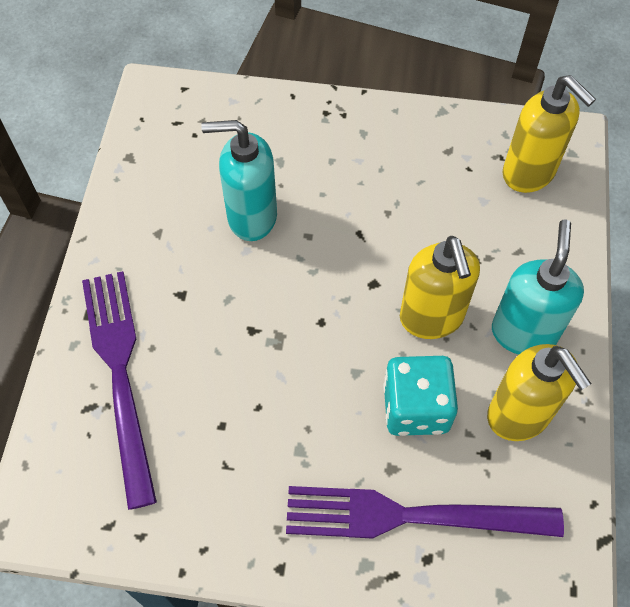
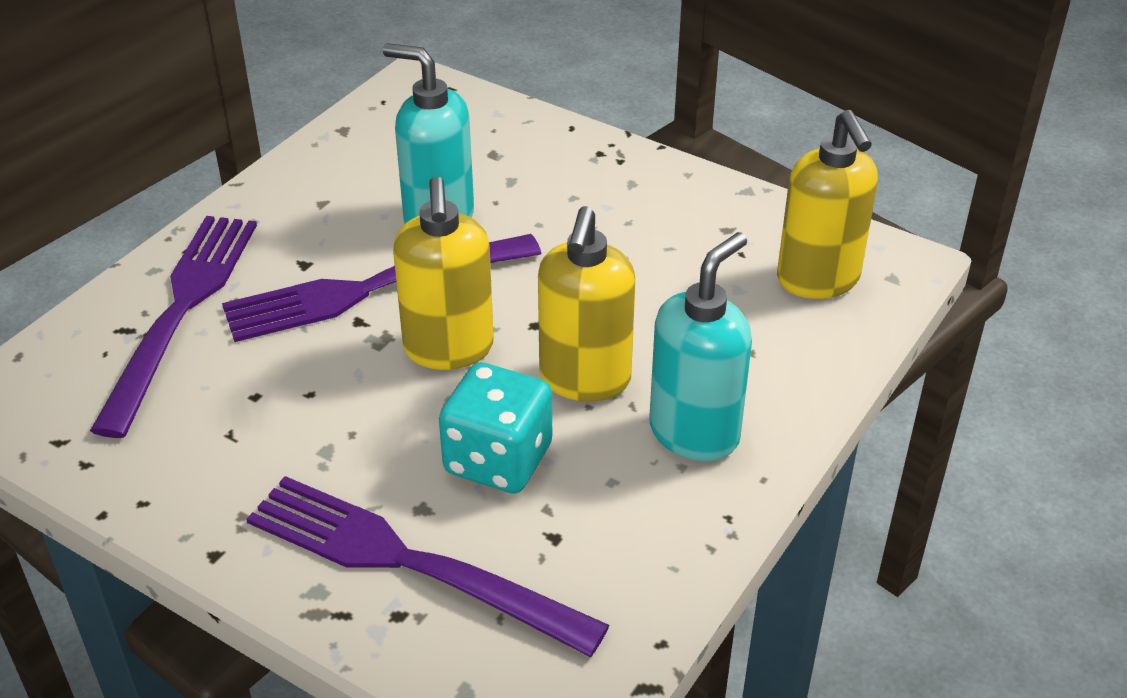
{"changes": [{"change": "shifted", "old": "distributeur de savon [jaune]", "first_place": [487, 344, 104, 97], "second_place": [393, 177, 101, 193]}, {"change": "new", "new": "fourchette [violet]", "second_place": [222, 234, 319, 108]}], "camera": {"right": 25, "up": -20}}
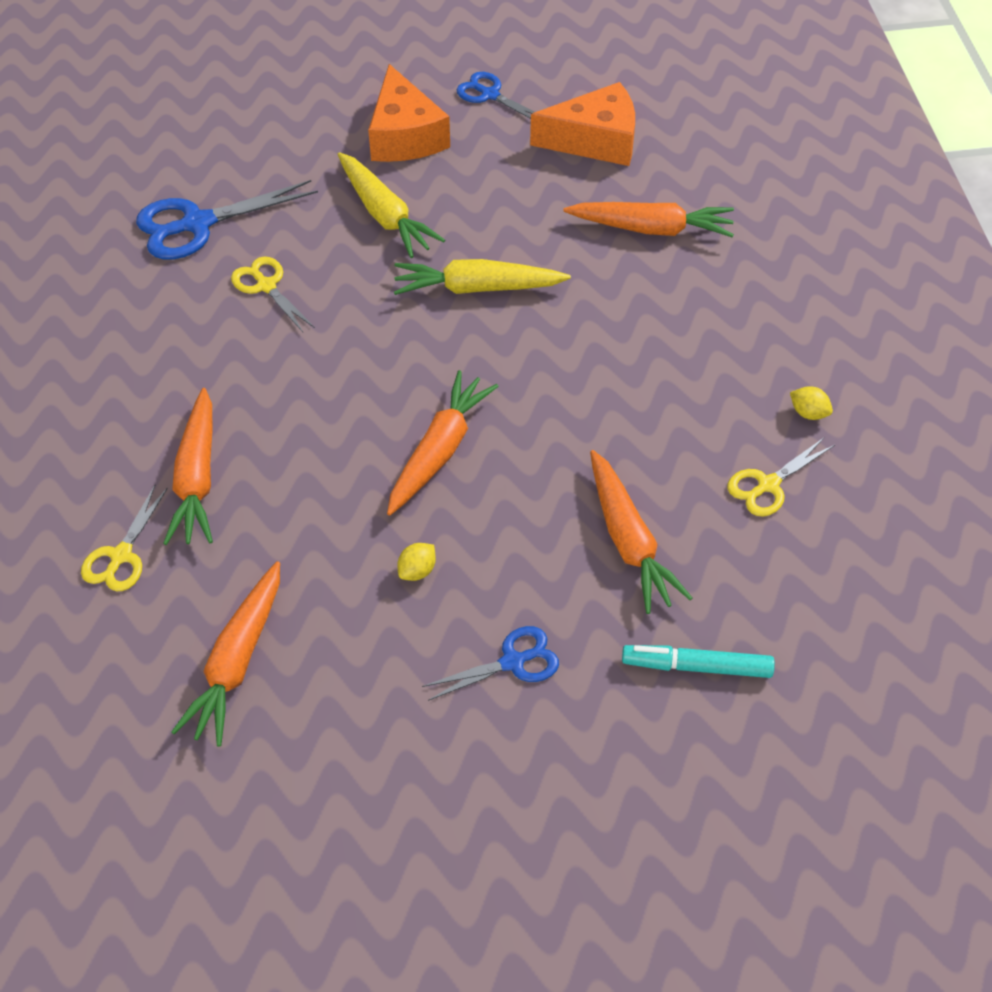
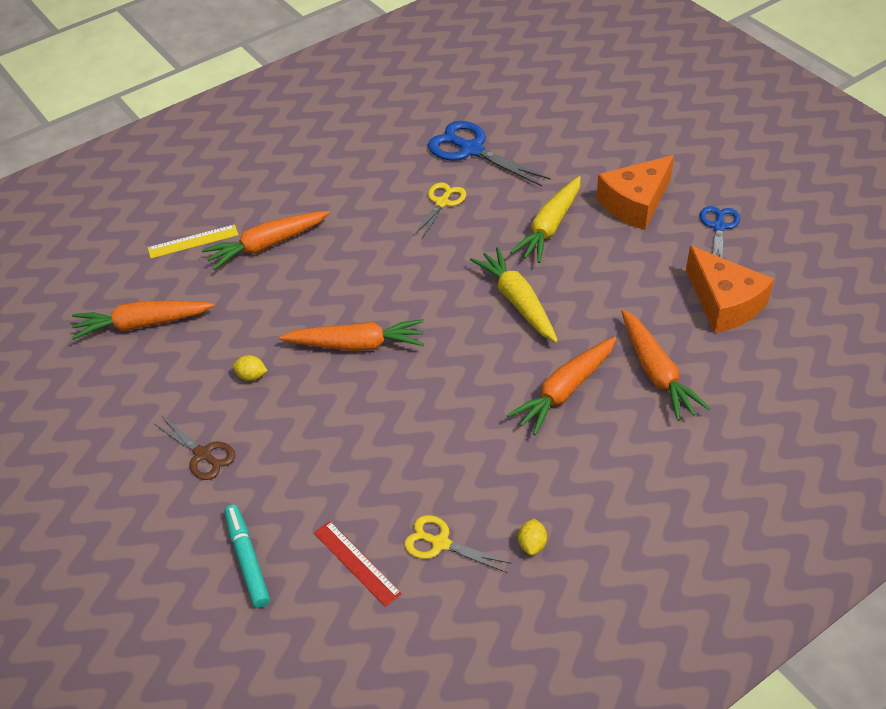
{"changes": [{"change": "swapped", "old": "ciseaux [jaune]", "new": "règle [jaune]", "first_place": [81, 485, 87, 106], "second_place": [148, 224, 90, 35]}, {"change": "repainted", "old": "ciseaux [bleu]", "new": "ciseaux [marron]", "first_place": [422, 626, 137, 75], "second_place": [153, 415, 82, 65]}, {"change": "shifted", "old": "carotte [orange]", "first_place": [590, 450, 102, 164], "second_place": [507, 337, 110, 98]}, {"change": "new", "new": "règle [rouge]", "second_place": [314, 521, 88, 86]}], "camera": {"right": 65, "up": -5}}
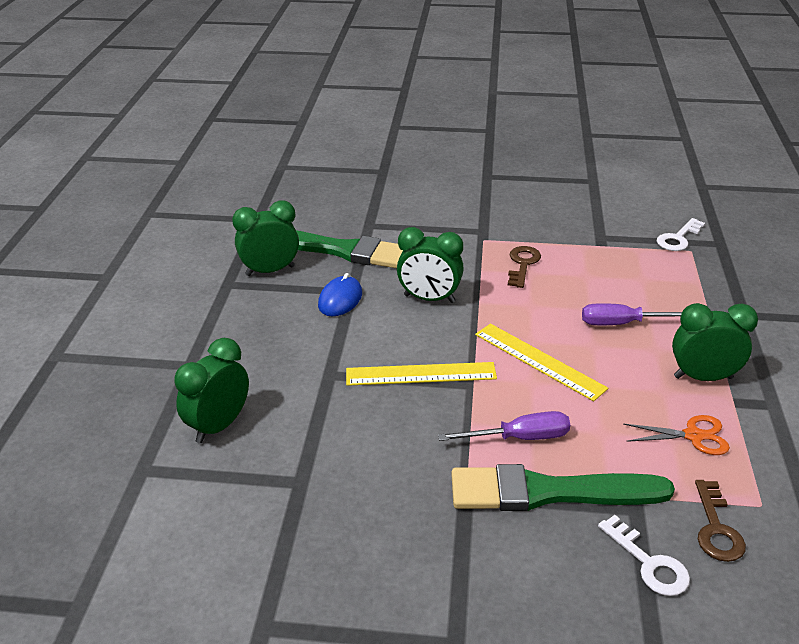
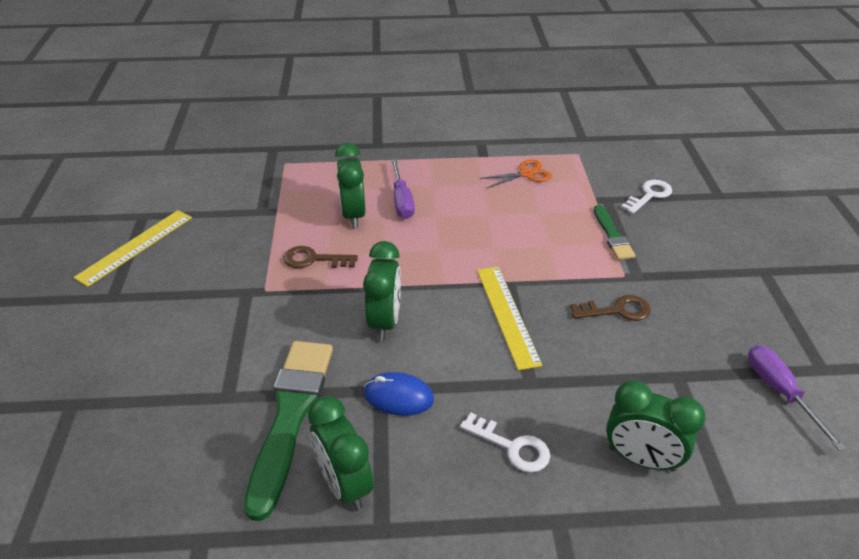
{"changes": [{"change": "shifted", "old": "tournevis [violet]", "first_place": [438, 411, 132, 30], "second_place": [748, 345, 98, 106]}, {"change": "scaled", "old": "pinceau [vert]", "first_place": [451, 464, 224, 47], "second_place": [594, 205, 42, 55], "factor": 0.53}, {"change": "shifted", "old": "règle [jaune]", "first_place": [475, 324, 133, 77], "second_place": [73, 210, 119, 77]}, {"change": "rotated", "old": "ciseaux [orange]", "first_place": [623, 415, 107, 40], "second_place": [480, 159, 72, 29], "degrees": 75}, {"change": "shifted", "old": "clé [blanc]", "first_place": [657, 218, 48, 33], "second_place": [460, 413, 90, 60]}, {"change": "shifted", "old": "réveil [vert]", "first_place": [672, 303, 86, 78], "second_place": [335, 143, 31, 85]}, {"change": "shifted", "old": "clé [marron]", "first_place": [695, 480, 51, 82], "second_place": [570, 295, 81, 26]}], "camera": {"right": -100, "up": 5}}
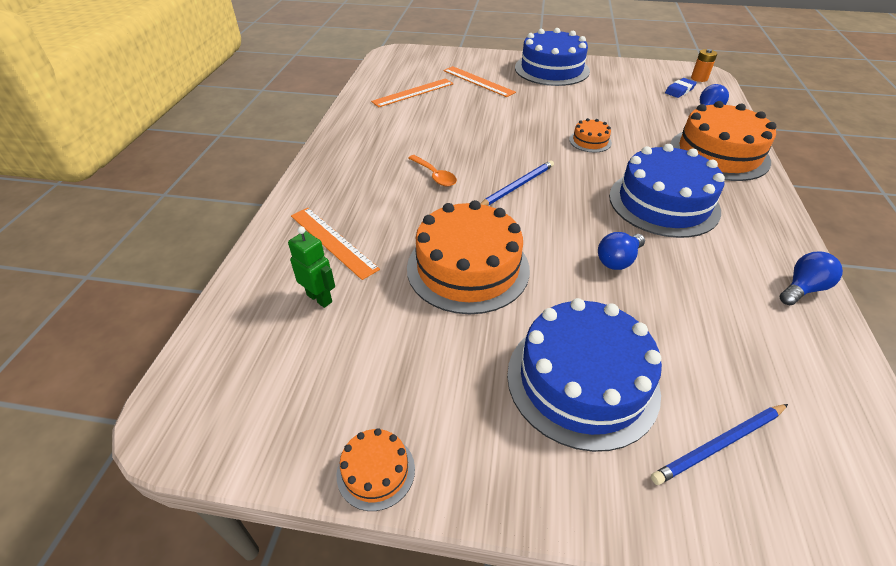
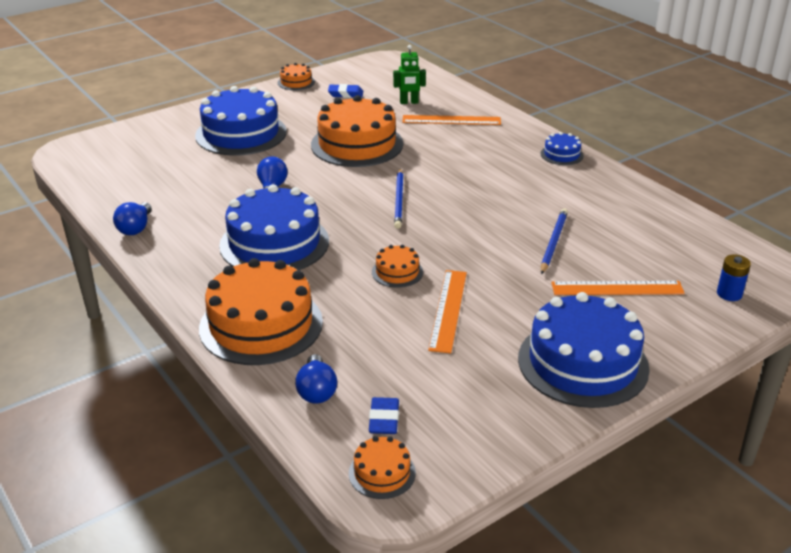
{"changes": [{"change": "shifted", "old": "règle [orange]", "first_place": [371, 78, 82, 29], "second_place": [428, 270, 39, 83]}, {"change": "gone", "old": "cuillère [orange]", "first_place": [408, 155, 49, 31]}, {"change": "shifted", "old": "crayon [bleu]", "first_place": [651, 404, 137, 81], "second_place": [541, 209, 27, 65]}, {"change": "swapped", "old": "pile [orange]", "new": "gâteau [orange]", "first_place": [691, 49, 26, 33], "second_place": [349, 436, 67, 63]}, {"change": "new", "new": "gomme [bleu]", "second_place": [328, 84, 35, 14]}, {"change": "new", "new": "gâteau [bleu]", "second_place": [541, 132, 43, 33]}, {"change": "new", "new": "pile [bleu]", "second_place": [717, 254, 34, 47]}], "camera": {"right": 135, "up": -10}}
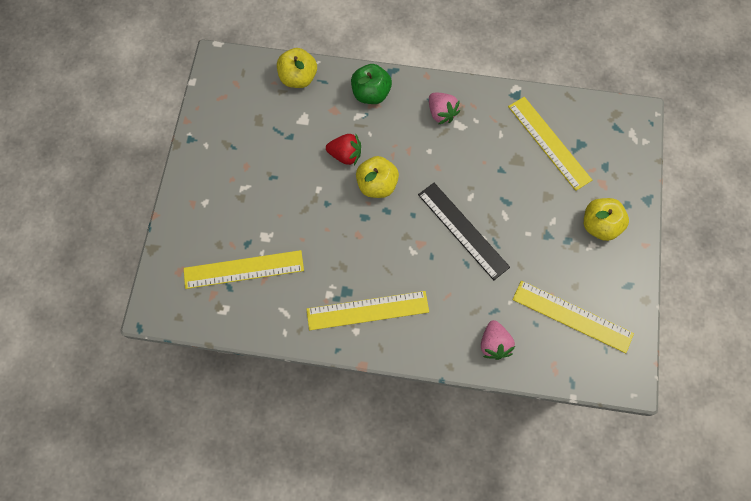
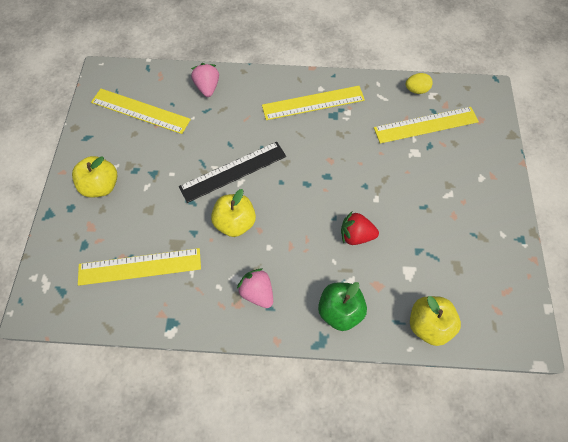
{"changes": [{"change": "shifted", "old": "pomme [jaune]", "first_place": [356, 156, 43, 42], "second_place": [211, 189, 45, 48]}, {"change": "rotated", "old": "règle [noir]", "first_place": [418, 183, 92, 97], "second_place": [179, 142, 107, 61], "degrees": -75}, {"change": "rotated", "old": "règle [jaune]", "first_place": [508, 97, 84, 94], "second_place": [78, 248, 123, 38], "degrees": -60}, {"change": "new", "new": "œuf [jaune]", "second_place": [406, 73, 27, 21]}], "camera": {"right": 175, "up": -5}}
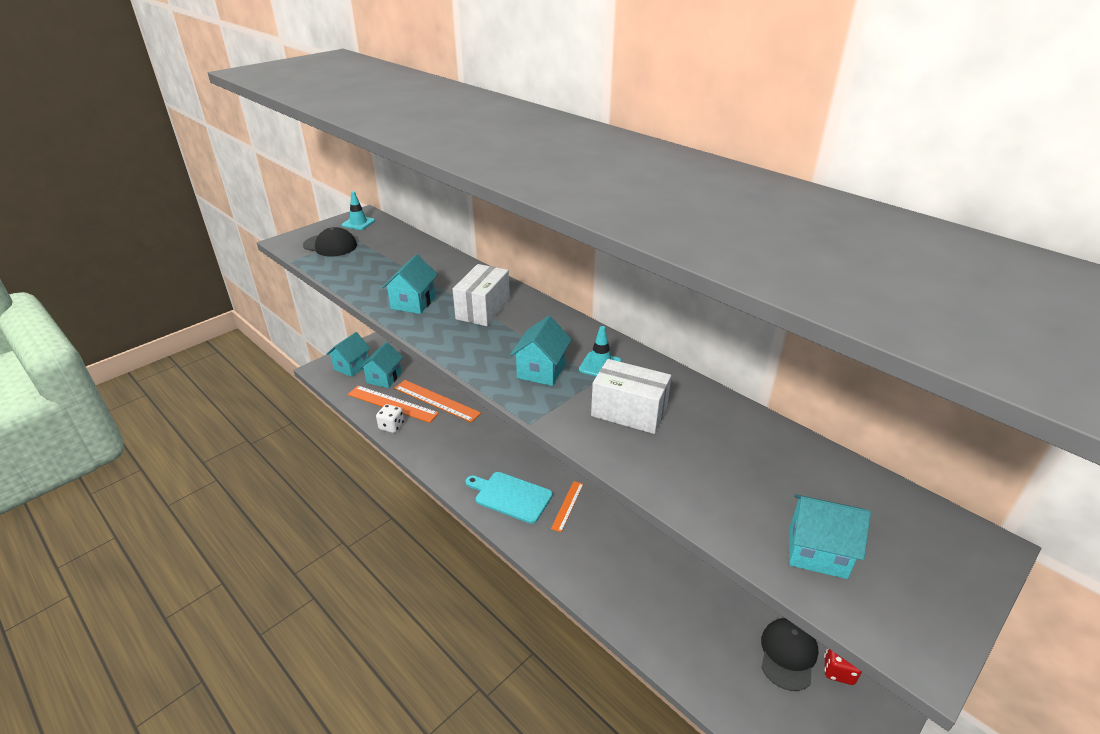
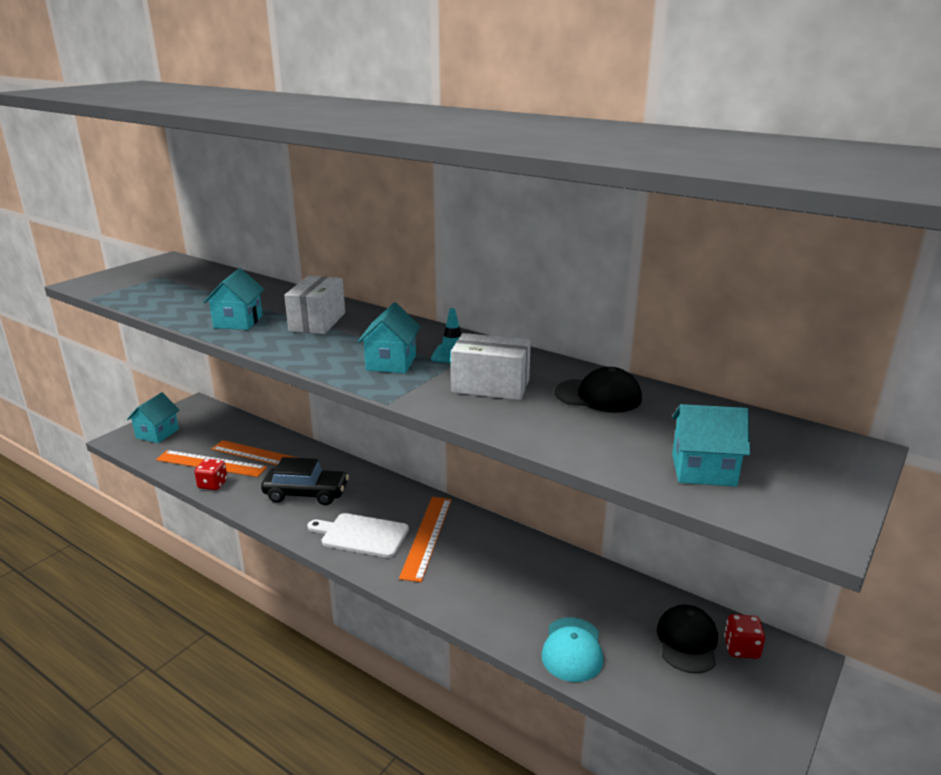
{"changes": [{"change": "shifted", "old": "casquette [noir]", "first_place": [303, 227, 54, 29], "second_place": [555, 367, 87, 45]}, {"change": "gone", "old": "cône de chantier [turquoise]", "first_place": [342, 191, 33, 39]}, {"change": "gone", "old": "maison [turquoise]", "first_place": [360, 342, 43, 46]}, {"change": "repainted", "old": "dé [blanc]", "new": "dé [rouge]", "first_place": [376, 404, 28, 29], "second_place": [194, 459, 33, 31]}, {"change": "repainted", "old": "planche à découper [turquoise]", "new": "planche à découper [blanc]", "first_place": [466, 472, 87, 52], "second_place": [307, 513, 102, 45]}, {"change": "scaled", "old": "règle [orange]", "first_place": [551, 481, 32, 51], "second_place": [399, 497, 53, 85], "factor": 1.77}, {"change": "new", "new": "voiture [noir]", "second_place": [261, 457, 88, 48]}, {"change": "new", "new": "casquette [turquoise]", "second_place": [541, 617, 62, 65]}], "camera": {"right": -10, "up": -10}}
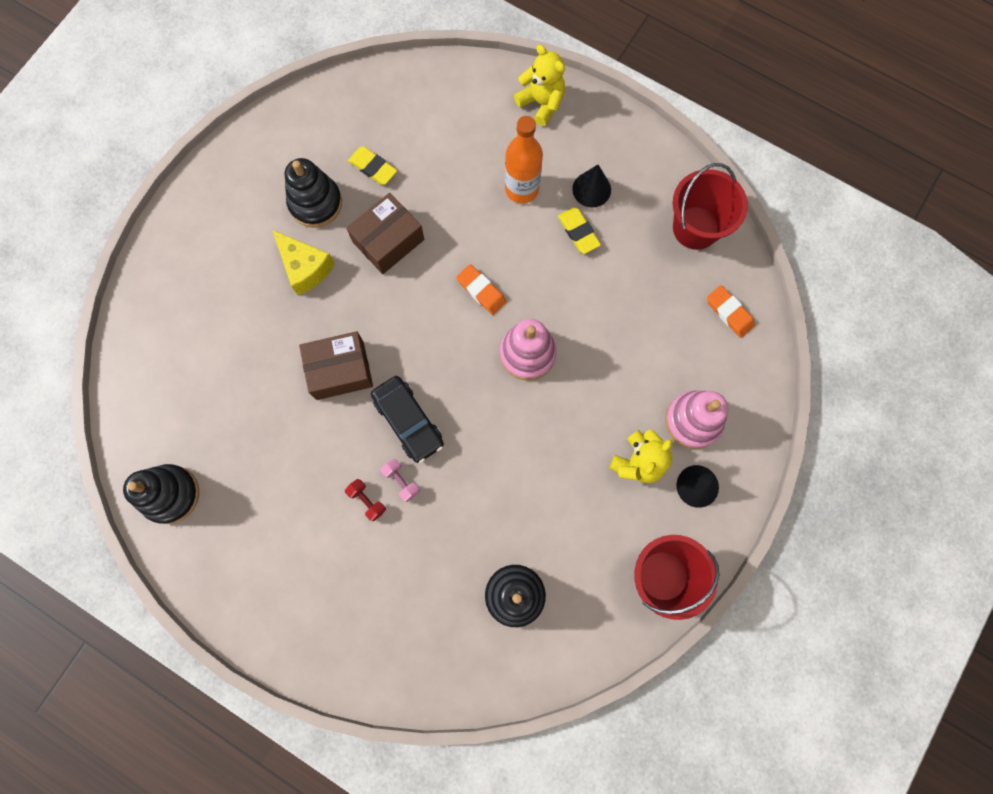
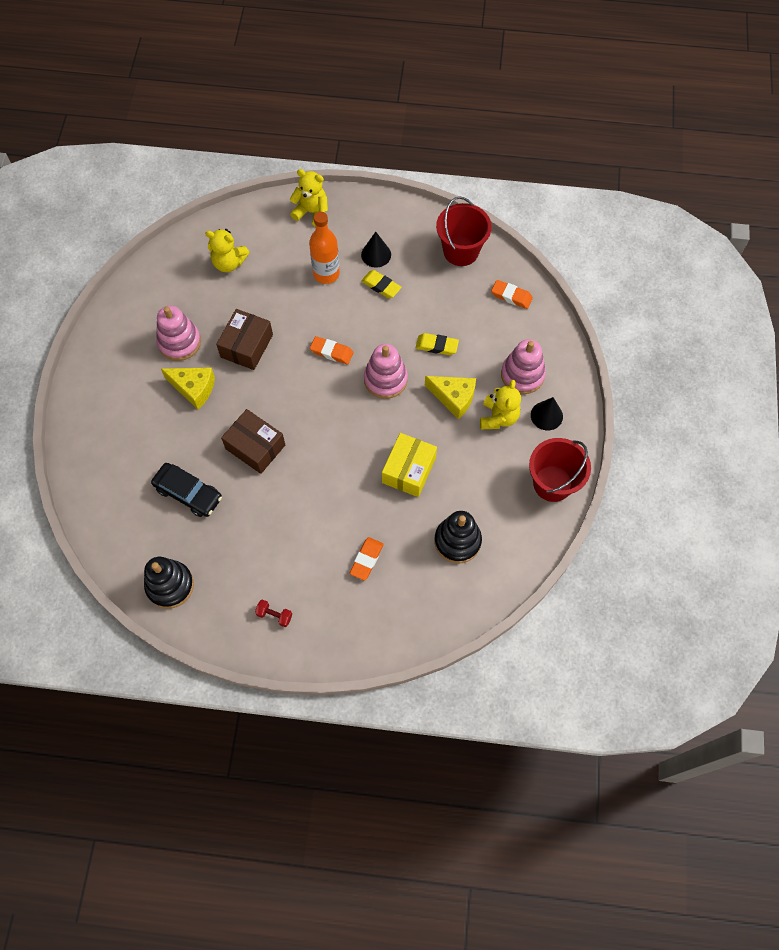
{"changes": [{"change": "repainted", "old": "jouet à empiler [noir]", "new": "jouet à empiler [rose]", "first_place": [285, 158, 57, 70], "second_place": [156, 306, 45, 55]}, {"change": "rotated", "old": "boîte [marron]", "first_place": [299, 331, 74, 69], "second_place": [221, 409, 64, 65], "degrees": 75}, {"change": "shifted", "old": "haltère [rouge]", "first_place": [345, 479, 41, 42], "second_place": [255, 599, 37, 28]}, {"change": "shifted", "old": "gomme [jaune]", "first_place": [348, 146, 49, 39], "second_place": [416, 333, 43, 22]}, {"change": "shifted", "old": "voiture [noir]", "first_place": [371, 376, 73, 87], "second_place": [151, 463, 71, 54]}, {"change": "gone", "old": "haltère [rose]", "first_place": [381, 459, 39, 43]}, {"change": "new", "new": "ours en peluche [jaune]", "second_place": [205, 229, 45, 43]}, {"change": "new", "new": "gomme [orange]", "second_place": [350, 537, 34, 43]}, {"change": "new", "new": "boîte [jaune]", "second_place": [382, 433, 55, 64]}, {"change": "new", "new": "fromage [jaune]", "second_place": [425, 376, 51, 43]}], "camera": {"right": -25, "up": -10}}
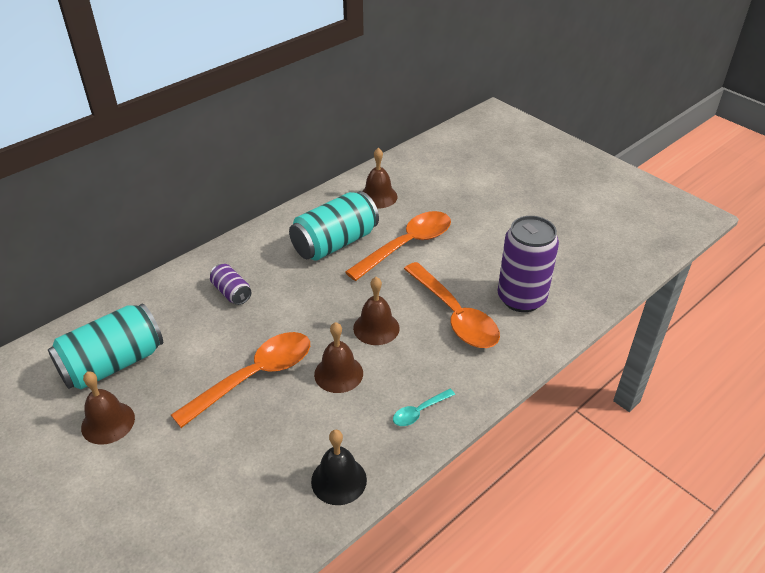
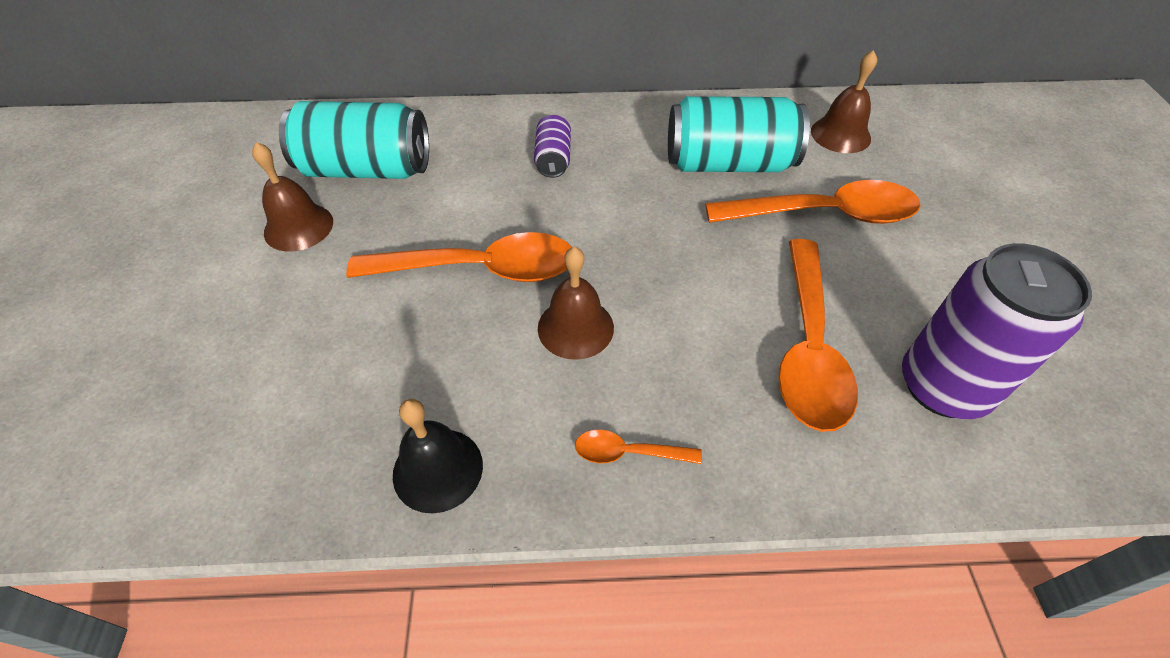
{"changes": [{"change": "gone", "old": "cloche [marron]", "first_place": [353, 277, 47, 68]}, {"change": "repainted", "old": "cuillère [turquoise]", "new": "cuillère [orange]", "first_place": [393, 389, 62, 37], "second_place": [575, 430, 127, 34]}], "camera": {"right": 40, "up": 10}}
